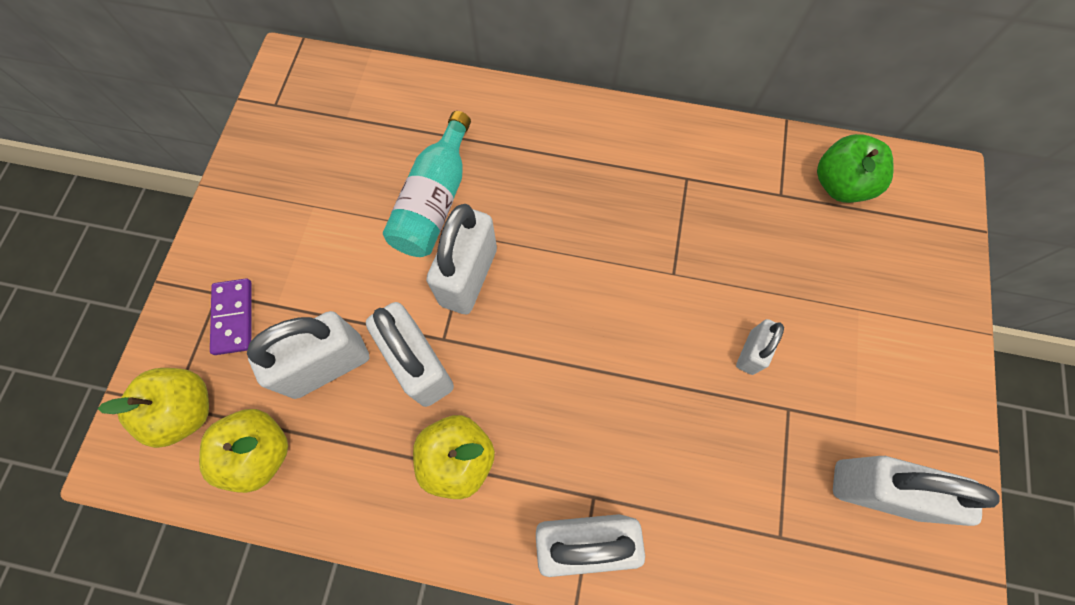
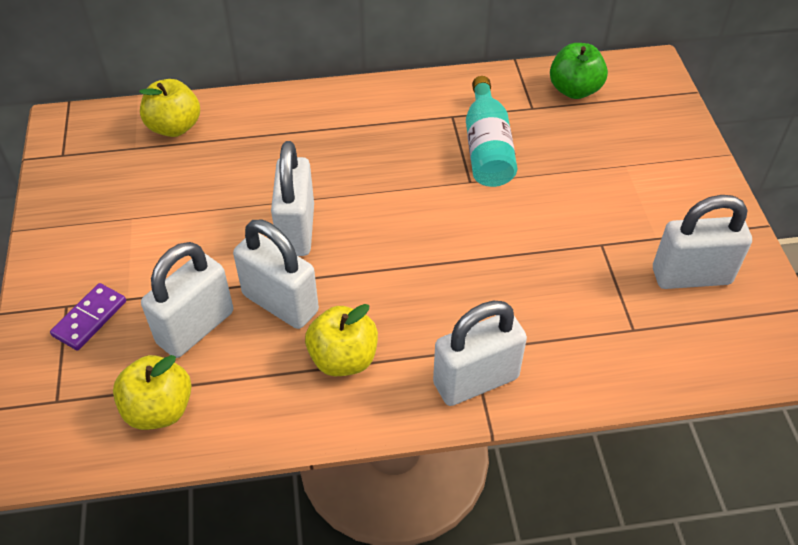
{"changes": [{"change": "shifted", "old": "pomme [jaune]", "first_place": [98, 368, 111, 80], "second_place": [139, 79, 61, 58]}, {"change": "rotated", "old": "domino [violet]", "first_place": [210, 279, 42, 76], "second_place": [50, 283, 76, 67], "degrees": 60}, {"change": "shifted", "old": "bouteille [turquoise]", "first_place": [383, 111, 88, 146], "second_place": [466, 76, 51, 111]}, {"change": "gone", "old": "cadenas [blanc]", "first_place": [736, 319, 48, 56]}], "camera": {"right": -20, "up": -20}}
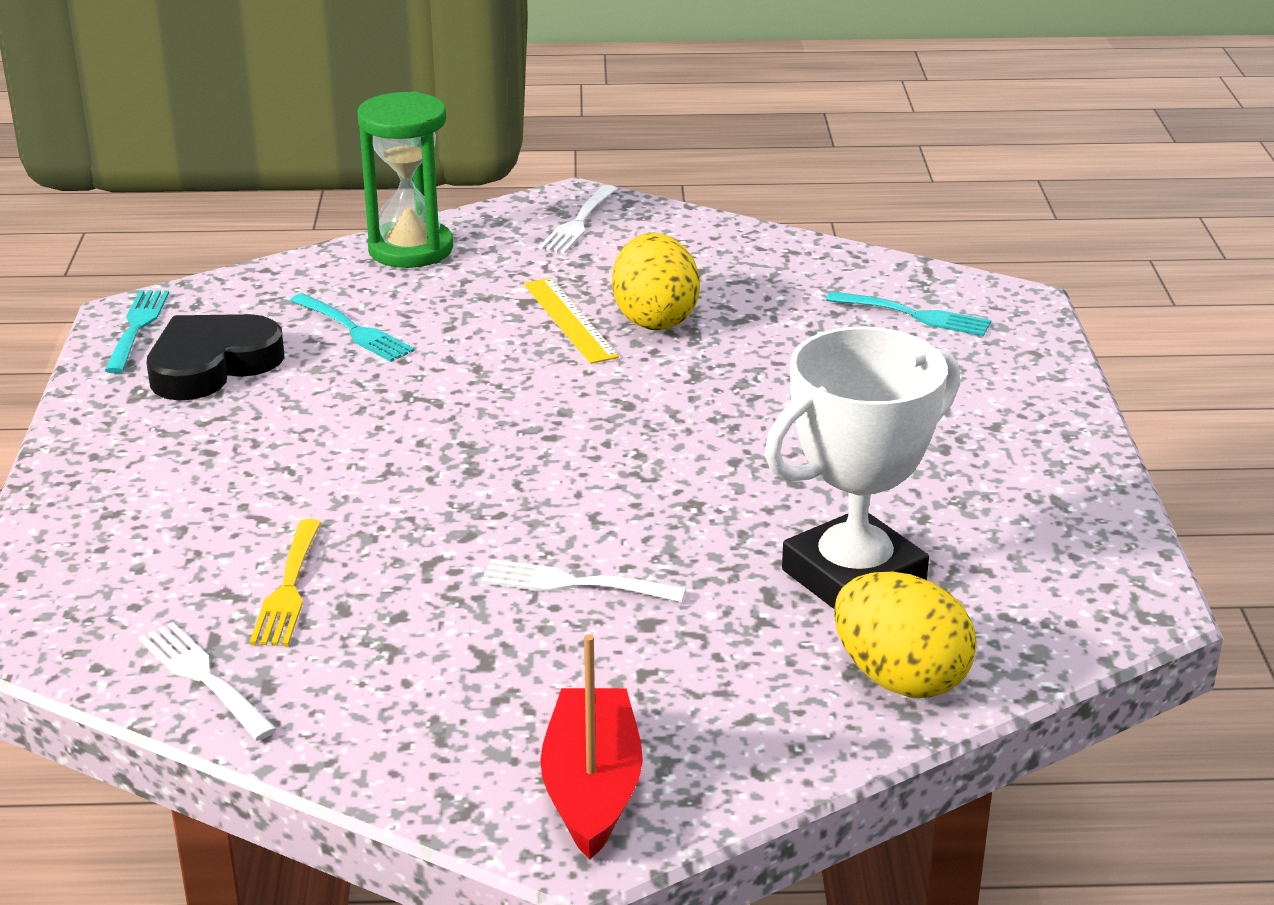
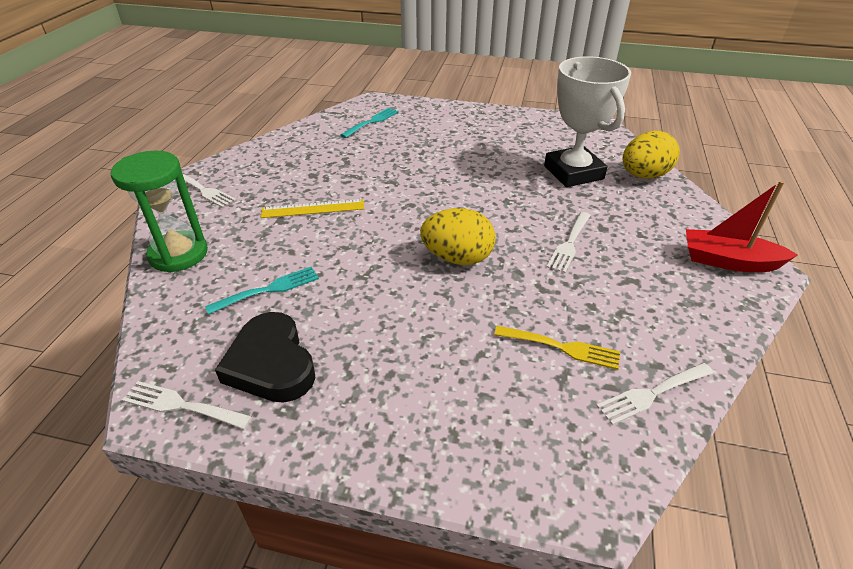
{"changes": [{"change": "repainted", "old": "fourchette [turquoise]", "new": "fourchette [blanc]", "first_place": [104, 290, 65, 83], "second_place": [122, 381, 130, 48]}, {"change": "shifted", "old": "œuf [jaune]", "first_place": [612, 233, 88, 97], "second_place": [420, 208, 75, 57]}], "camera": {"right": -75, "up": 10}}
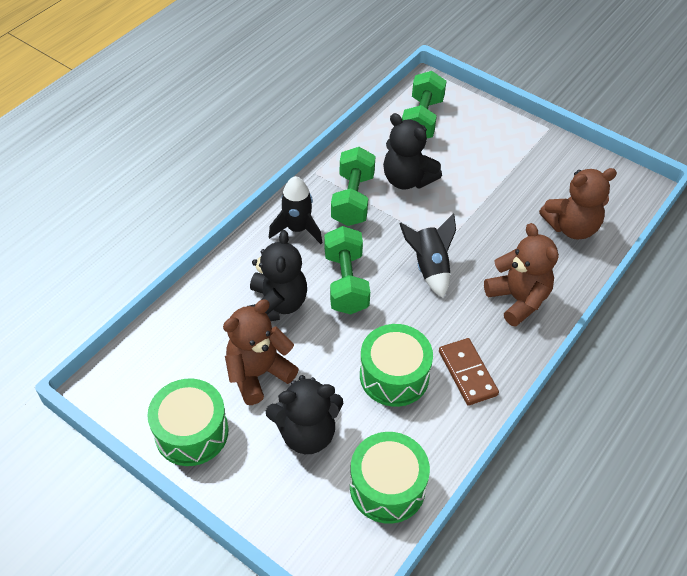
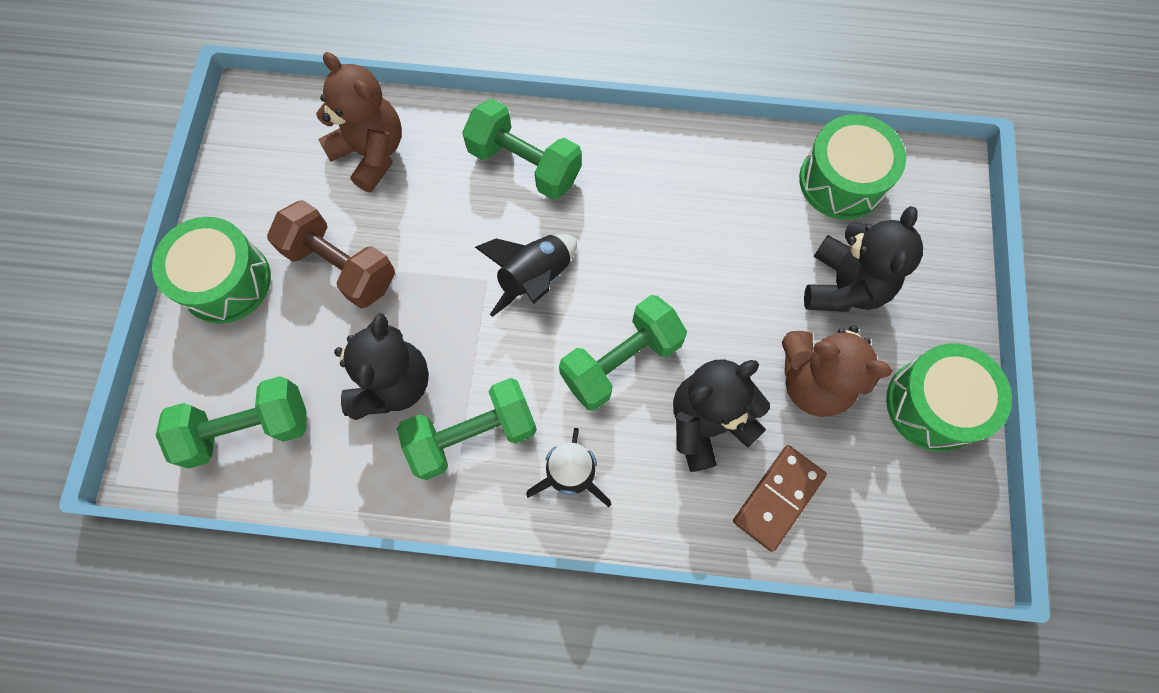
{"changes": [{"change": "rotated", "old": "ours en peluche [noir]", "first_place": [266, 375, 77, 79], "second_place": [804, 206, 119, 106], "degrees": 60}, {"change": "shifted", "old": "tambour [vert]", "first_place": [360, 324, 73, 83], "second_place": [152, 217, 119, 107]}, {"change": "shifted", "old": "domino [marron]", "first_place": [439, 338, 60, 68], "second_place": [733, 445, 94, 107]}, {"change": "swapped", "old": "ours en peluche [marron]", "new": "haltère [vert]", "first_place": [484, 223, 75, 104], "second_place": [462, 99, 120, 101]}, {"change": "new", "new": "haltère [marron]", "second_place": [267, 200, 128, 108]}], "camera": {"right": -120, "up": 20}}
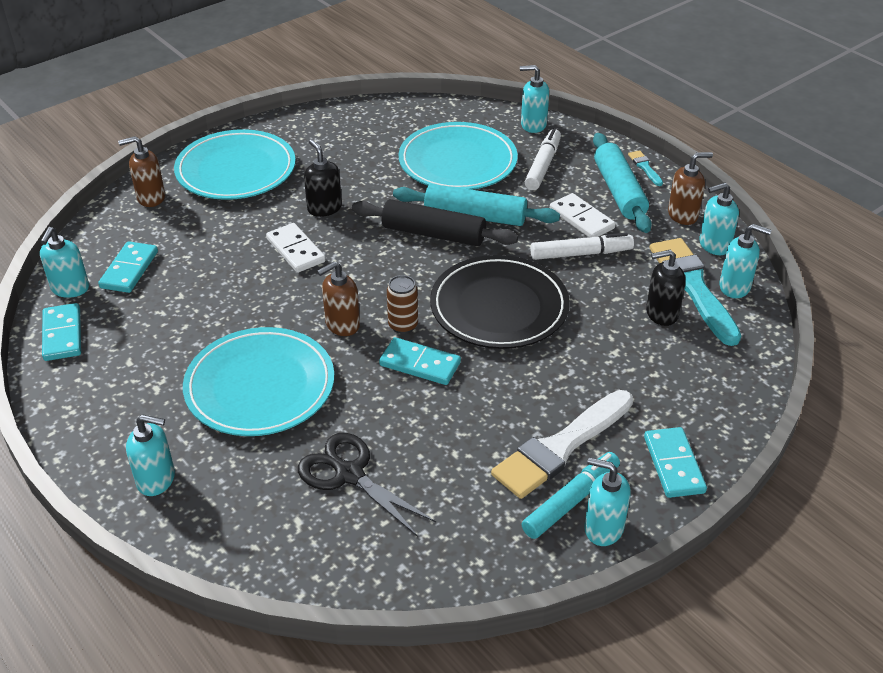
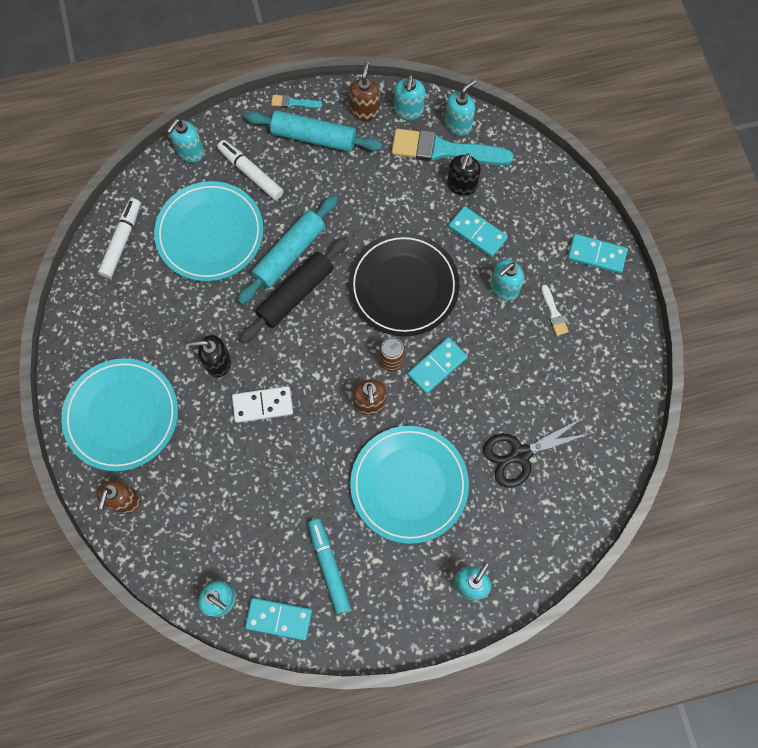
{"changes": [{"change": "shifted", "old": "domino [turquoise]", "first_place": [98, 241, 60, 52], "second_place": [448, 206, 60, 51]}, {"change": "scaled", "old": "pinceau [blanc]", "first_place": [491, 390, 142, 109], "second_place": [541, 285, 28, 51], "factor": 0.43}, {"change": "shifted", "old": "feutre [turquoise]", "first_place": [522, 452, 98, 87], "second_place": [308, 519, 43, 95]}, {"change": "shifted", "old": "feutre [blanc]", "first_place": [531, 233, 103, 27], "second_place": [98, 198, 43, 80]}, {"change": "gone", "old": "domino [blanc]", "first_place": [550, 193, 66, 44]}, {"change": "shifted", "old": "distributeur de savon [turquoise]", "first_place": [584, 457, 47, 89], "second_place": [491, 260, 33, 41]}], "camera": {"right": -65, "up": 30}}
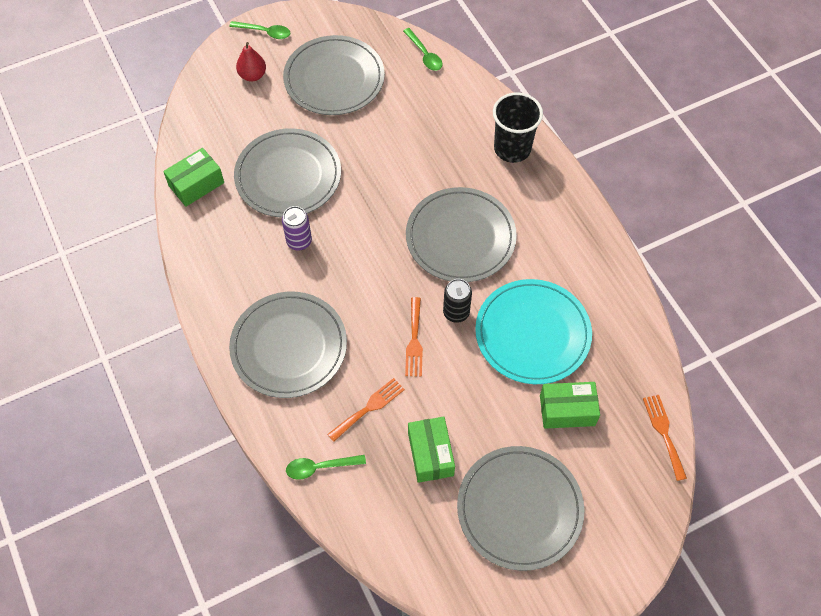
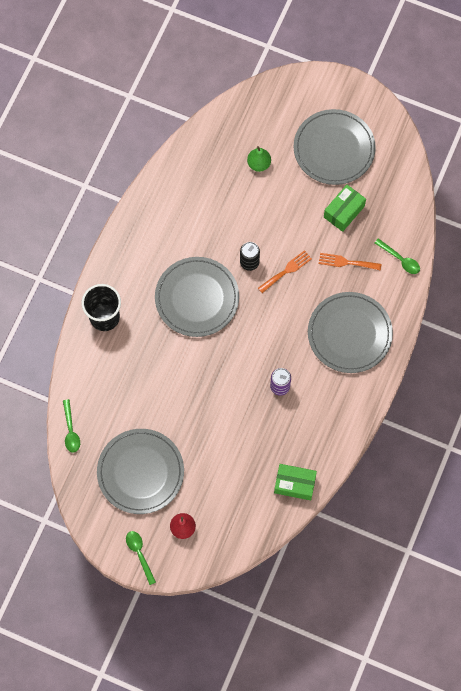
{"changes": [{"change": "gone", "old": "assiette [gris]", "first_place": [234, 128, 107, 90]}, {"change": "rotated", "old": "cuillère [vert]", "first_place": [403, 28, 40, 43], "second_place": [63, 399, 17, 54], "degrees": 150}, {"change": "gone", "old": "assiette [turquoise]", "first_place": [475, 279, 117, 105]}, {"change": "swapped", "old": "boîte [vert]", "new": "poire [vert]", "first_place": [540, 382, 60, 47], "second_place": [247, 146, 24, 26]}, {"change": "gone", "old": "fourchette [orange]", "first_place": [643, 395, 44, 86]}], "camera": {"right": -130, "up": 10}}
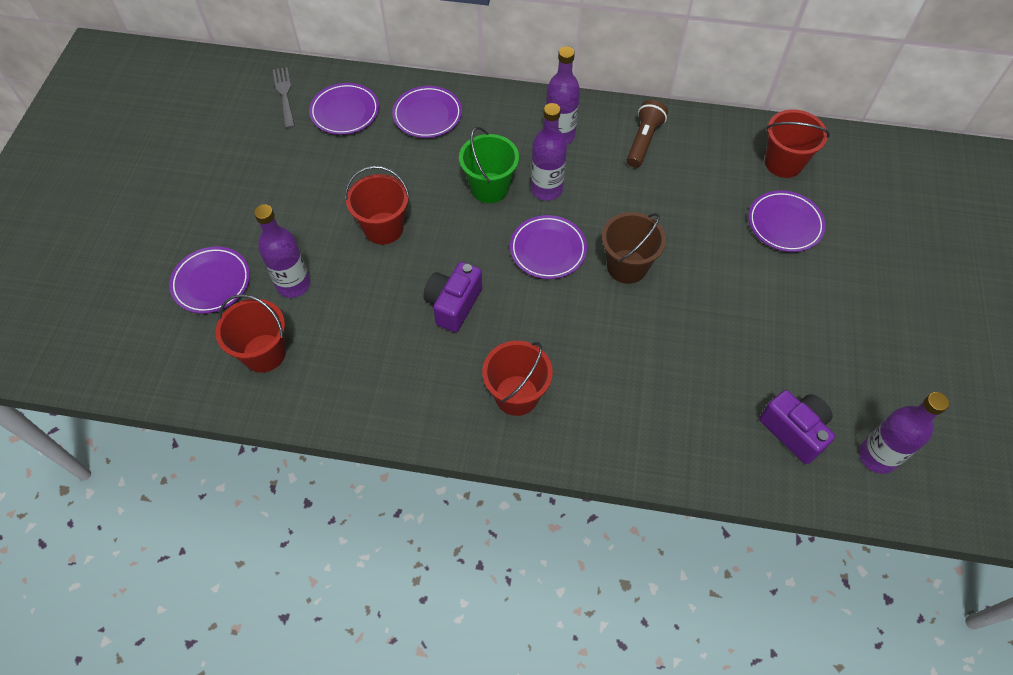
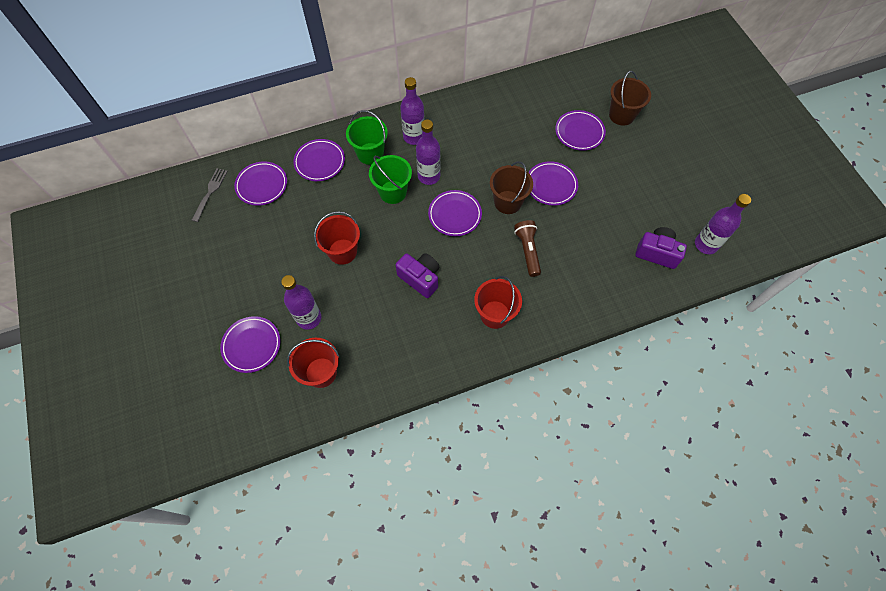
{"changes": [{"change": "rotated", "old": "fourchette [gris]", "first_place": [273, 67, 22, 61], "second_place": [192, 168, 36, 54], "degrees": 60}, {"change": "rotated", "old": "appareil photo [violet]", "first_place": [423, 262, 59, 70], "second_place": [395, 253, 44, 45], "degrees": 135}, {"change": "shifted", "old": "lampe de poche [marron]", "first_place": [627, 100, 41, 68], "second_place": [514, 220, 27, 57]}, {"change": "gone", "old": "seau [rouge]", "first_place": [765, 109, 65, 69]}, {"change": "new", "new": "seau [vert]", "second_place": [346, 110, 42, 55]}, {"change": "new", "new": "assiette [violet]", "second_place": [528, 161, 50, 45]}, {"change": "new", "new": "seau [marron]", "second_place": [609, 71, 42, 55]}], "camera": {"right": -30, "up": 5}}
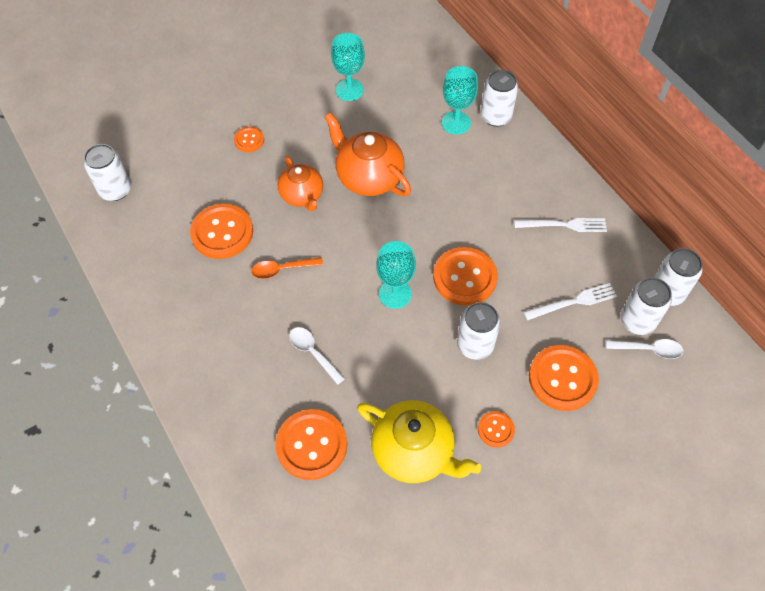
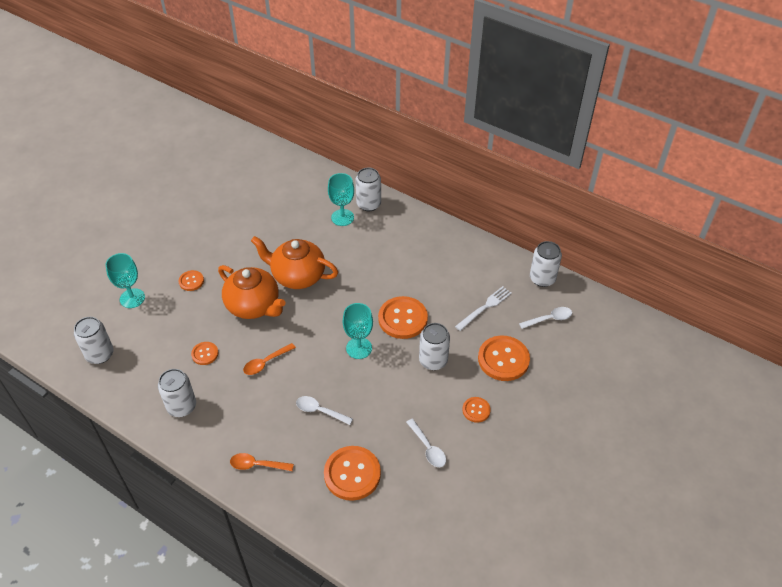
{"changes": [{"change": "scaled", "old": "bouton [orange]", "first_place": [190, 204, 63, 55], "second_place": [191, 342, 27, 23], "factor": 0.52}, {"change": "scaled", "old": "théière [orange]", "first_place": [278, 156, 45, 55], "second_place": [218, 265, 68, 54], "factor": 1.52}, {"change": "shifted", "old": "verre à pied [turquoise]", "first_place": [331, 33, 34, 68], "second_place": [105, 253, 40, 55]}, {"change": "swapped", "old": "théière [jaune]", "new": "cuillère [blanc]", "first_place": [357, 400, 124, 83], "second_place": [406, 419, 40, 48]}, {"change": "gone", "old": "fourchette [blanc]", "first_place": [514, 218, 93, 14]}, {"change": "shifted", "old": "canette [blanc]", "first_place": [621, 277, 51, 58], "second_place": [158, 369, 38, 48]}, {"change": "new", "new": "cuillère [orange]", "second_place": [230, 453, 64, 18]}], "camera": {"right": -25, "up": -10}}
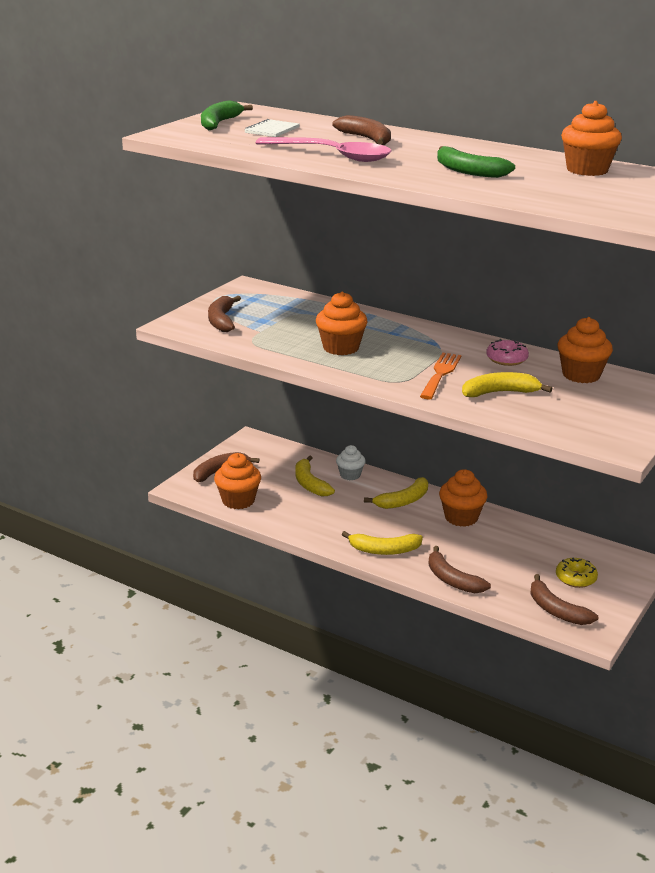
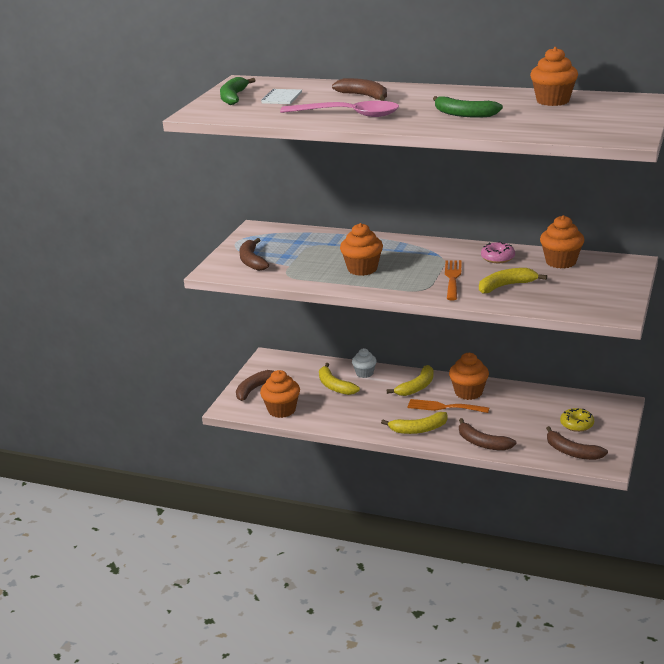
{"changes": [{"change": "new", "new": "fourchette [orange]", "second_place": [407, 399, 82, 14]}], "camera": {"right": -10, "up": 0}}
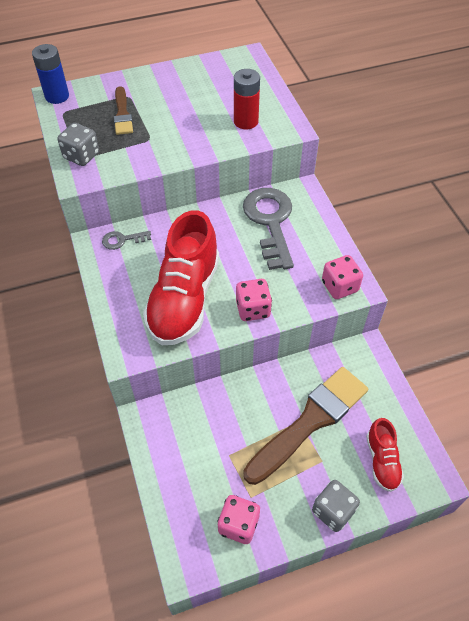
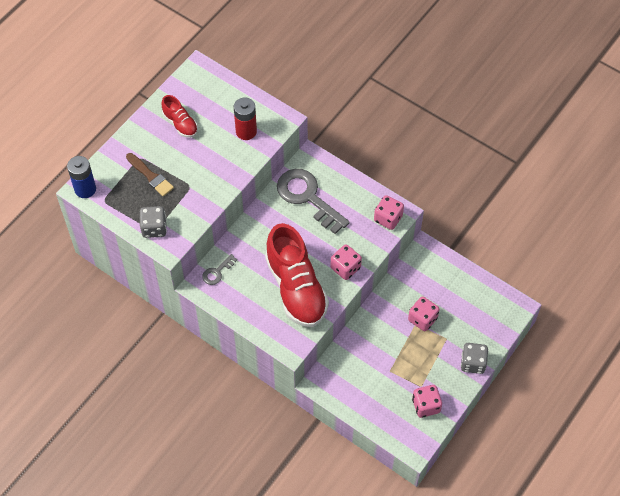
{"changes": [{"change": "swapped", "old": "pinceau [marron]", "new": "dé [rose]", "first_place": [244, 367, 124, 118], "second_place": [408, 296, 31, 35]}, {"change": "shifted", "old": "chaussure [rouge]", "first_place": [366, 418, 38, 74], "second_place": [161, 95, 37, 43]}], "camera": {"right": -35, "up": 5}}
